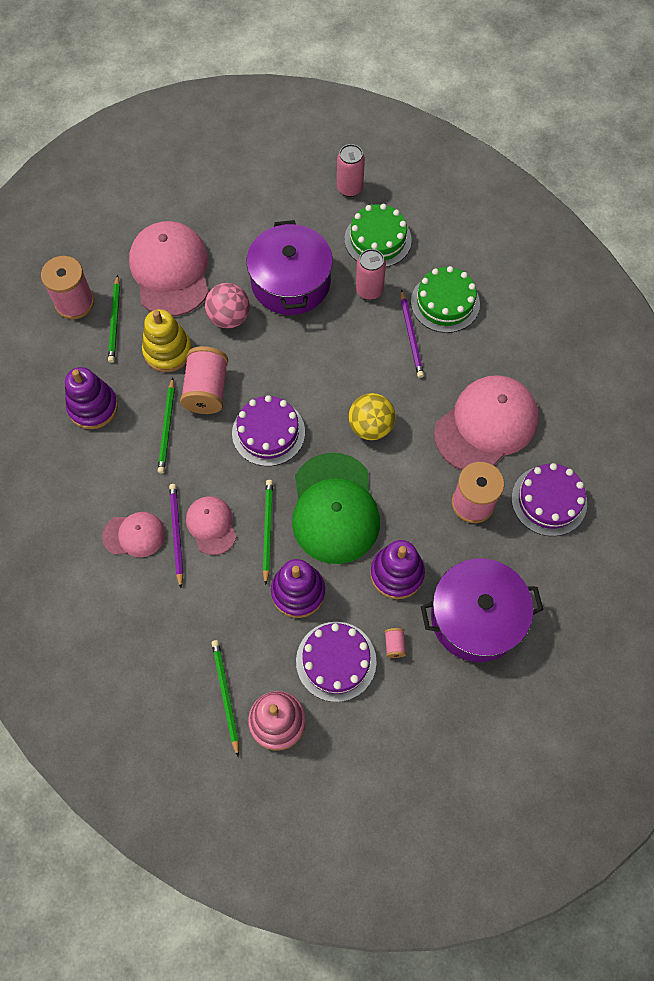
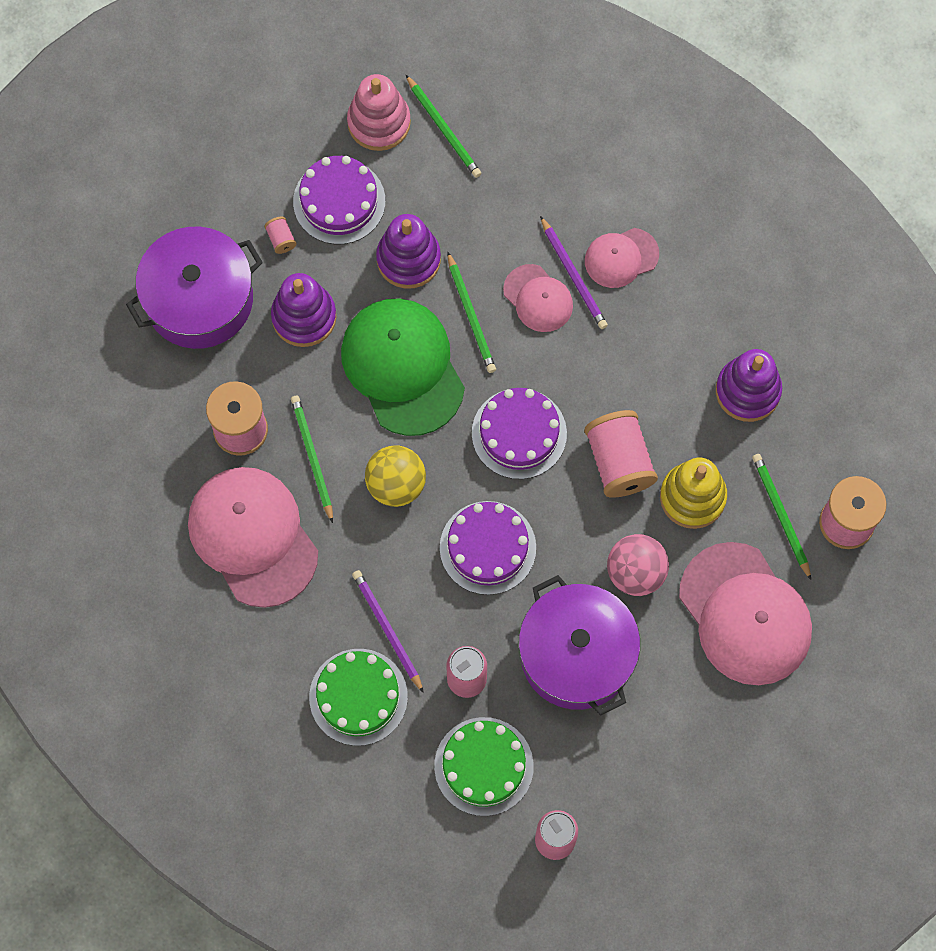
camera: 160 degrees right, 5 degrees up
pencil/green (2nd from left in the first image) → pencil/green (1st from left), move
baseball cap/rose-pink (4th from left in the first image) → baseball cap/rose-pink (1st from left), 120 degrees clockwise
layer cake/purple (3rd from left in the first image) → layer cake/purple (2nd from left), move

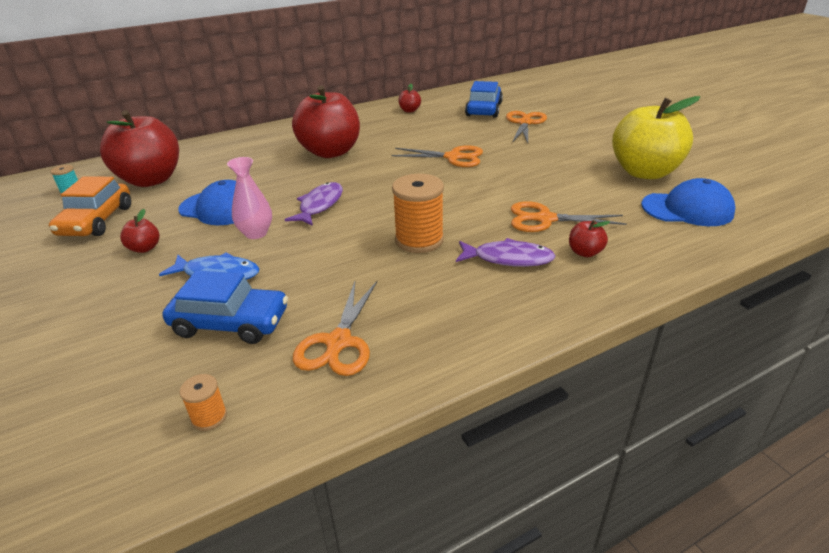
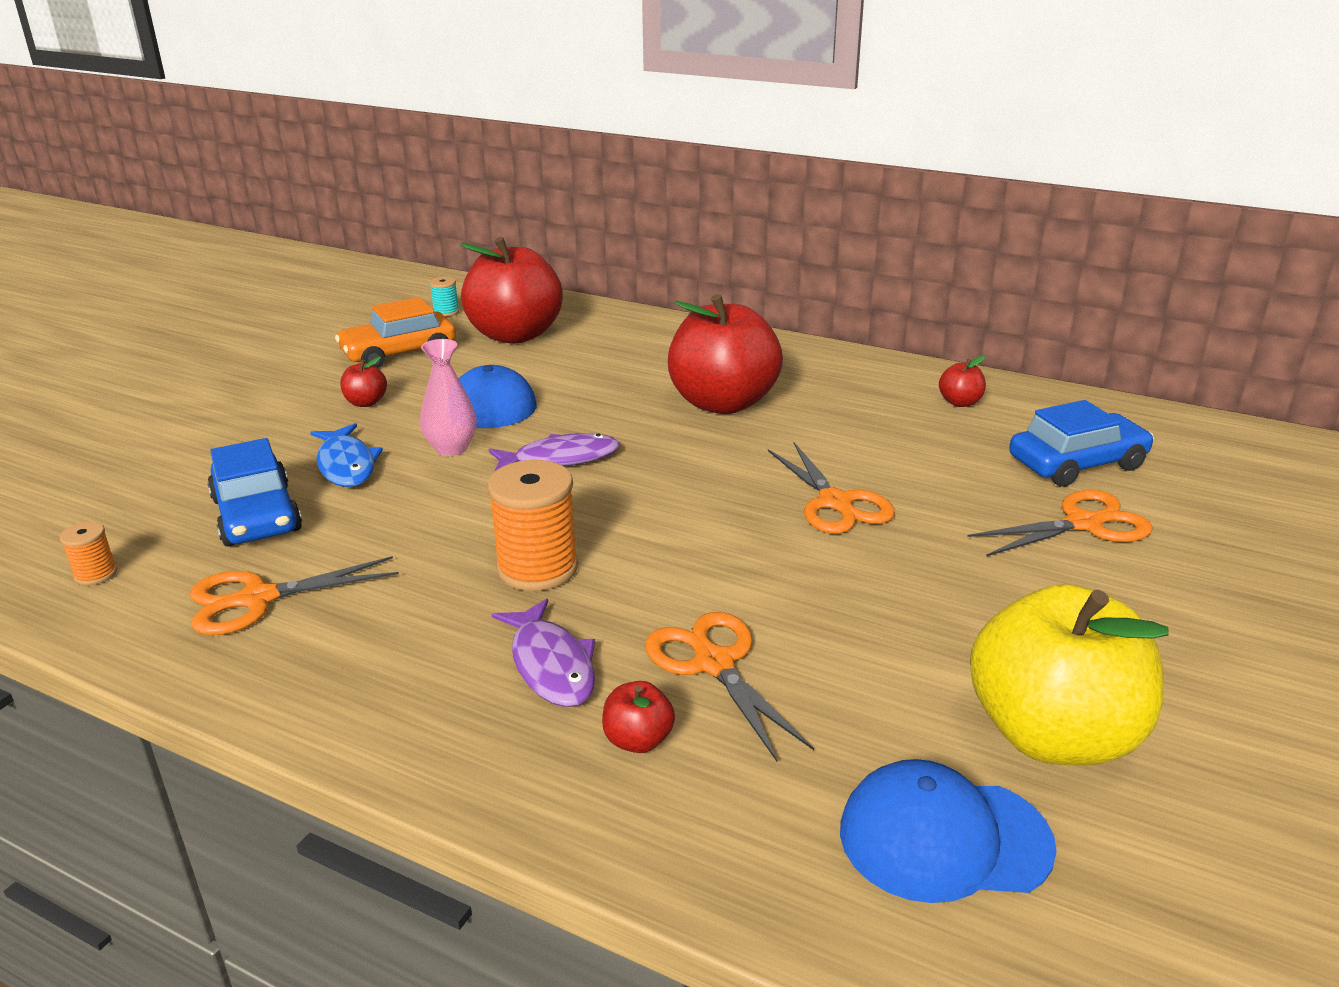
camera: 55 degrees right, 5 degrees down
baseball cap/blue (2nd from left), 120 degrees clockwise

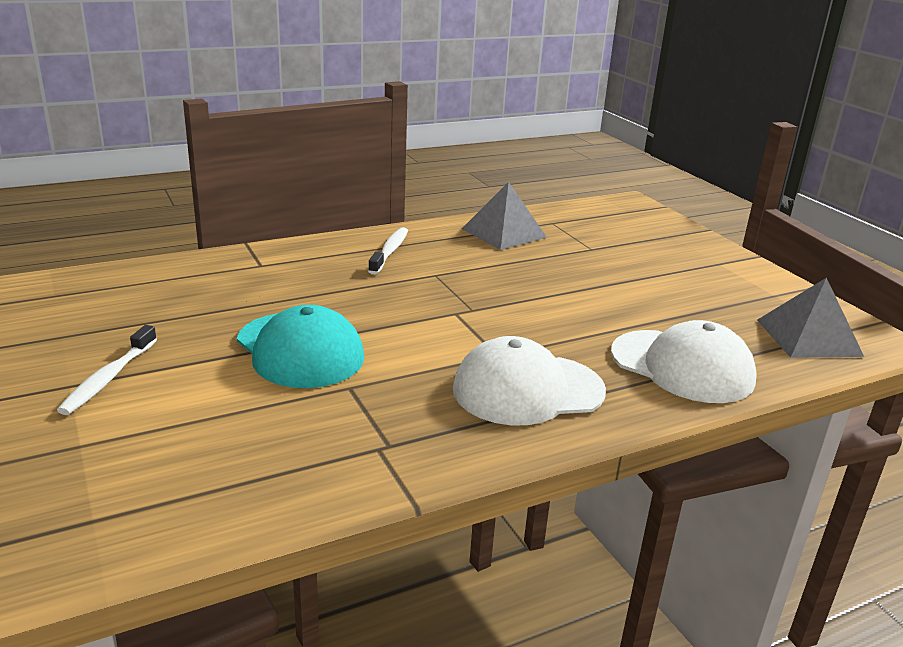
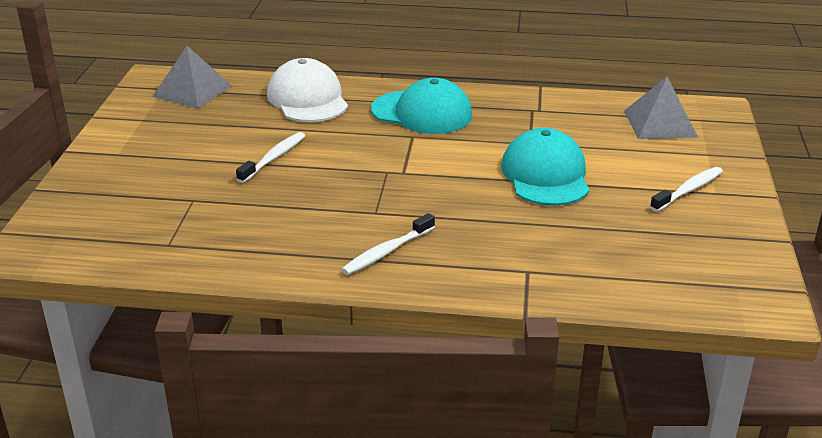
camera: 145 degrees left, 5 degrees up
baseball cap/pure white (1st from left) → baseball cap/turquoise (1st from left)
pyramid/gray (1st from left in the first image) → pyramid/gray (2nd from left), move
- → toothbrush/pure white (1st from left)

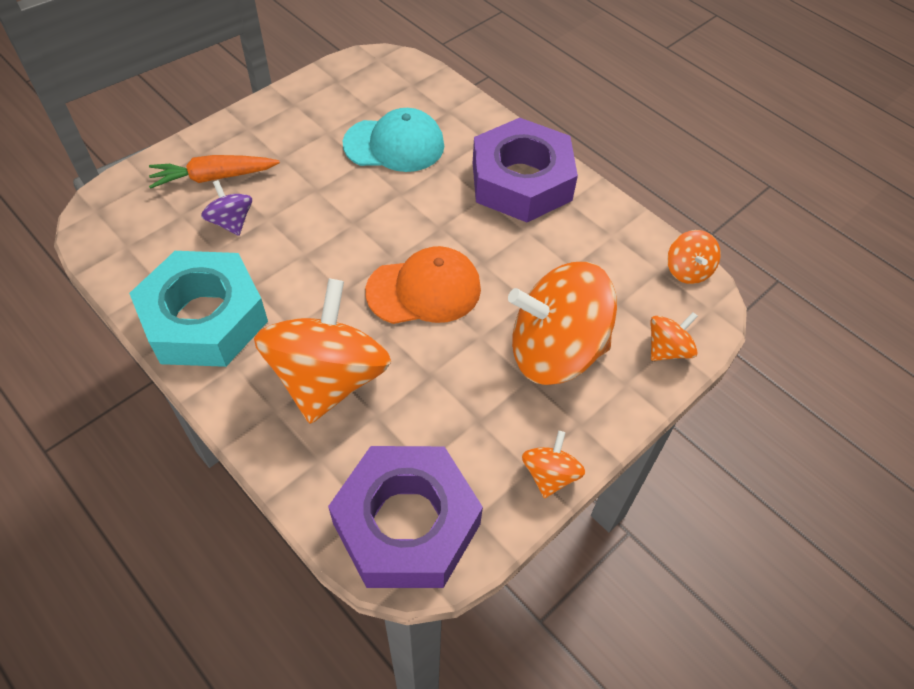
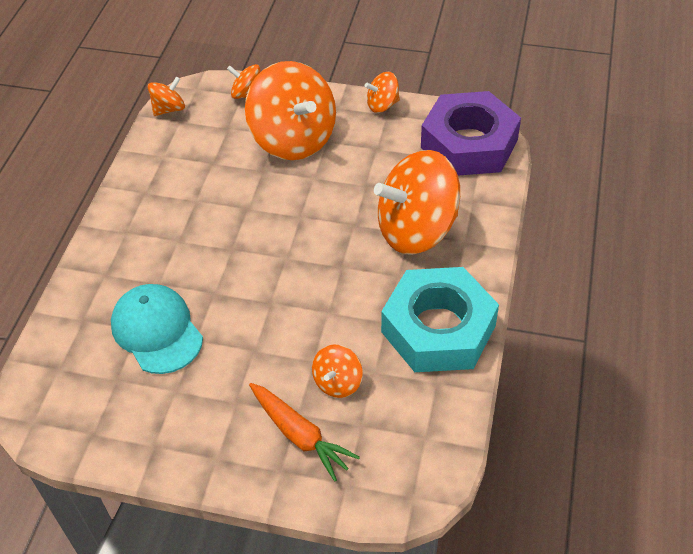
camera: 120 degrees left, 5 degrees down
whirligig/purple → whirligig/orange-coloured (4th from left)
baseball cap/orange-coloured → -
hex nut/purple (2nd from left) → -

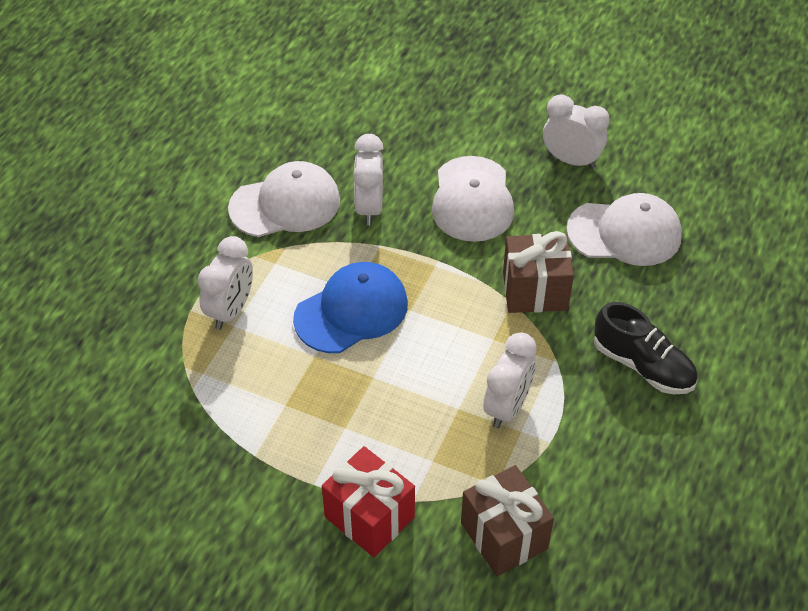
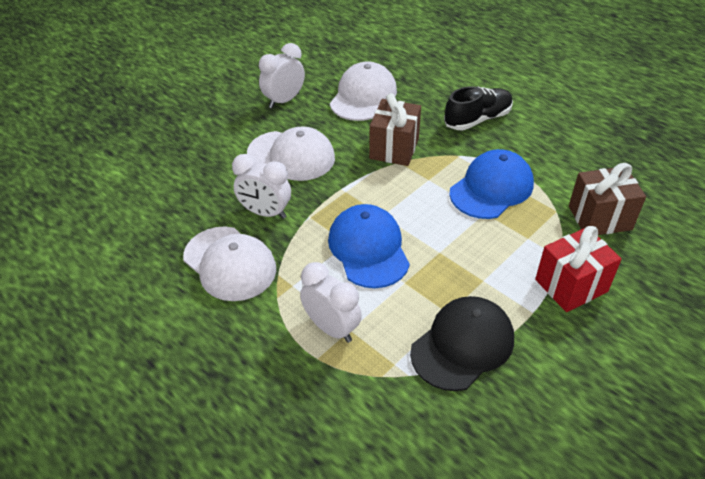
camera: 70 degrees left, 5 degrees down
baseball cap/pure white (1st from left), 135 degrees clockwise
alarm clock/pure white (3rd from left) → baseball cap/blue (2nd from left)
- → baseball cap/jet-black

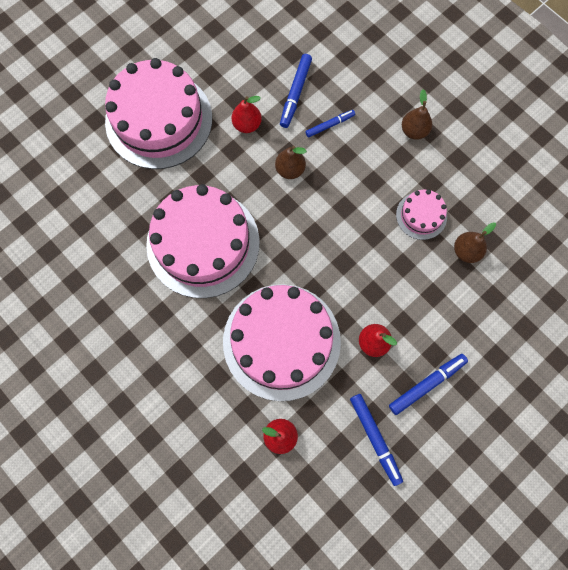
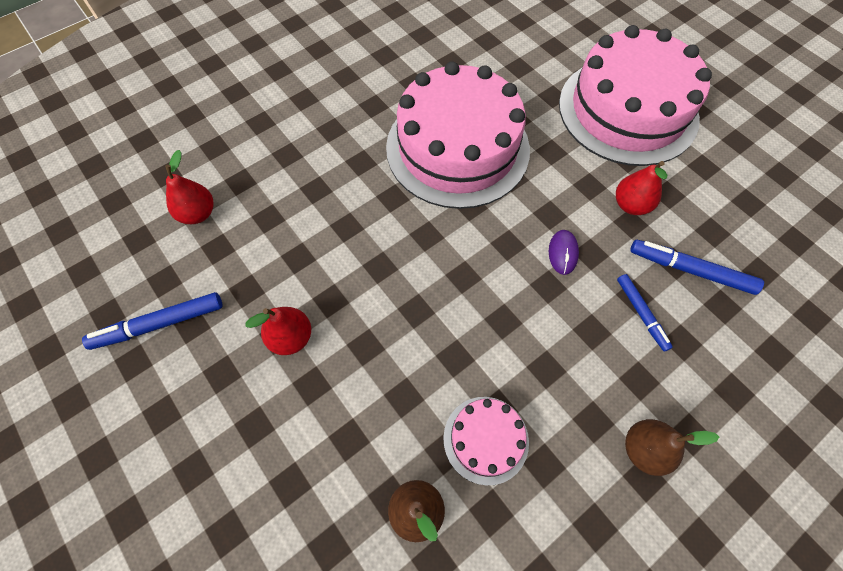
camera: 95 degrees right, 10 degrees down
layer cake/rose-pink (3rd from left) → -
pear/brown (1st from left) → computer mouse/purple
marker pen/blue (4th from left) → -

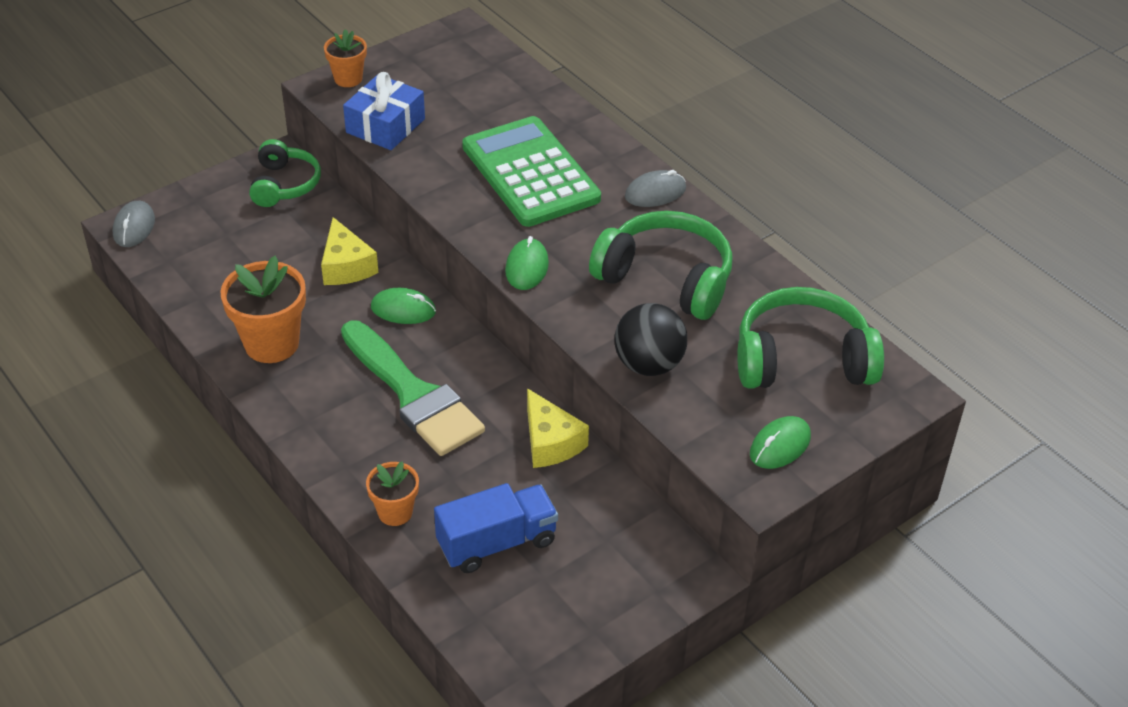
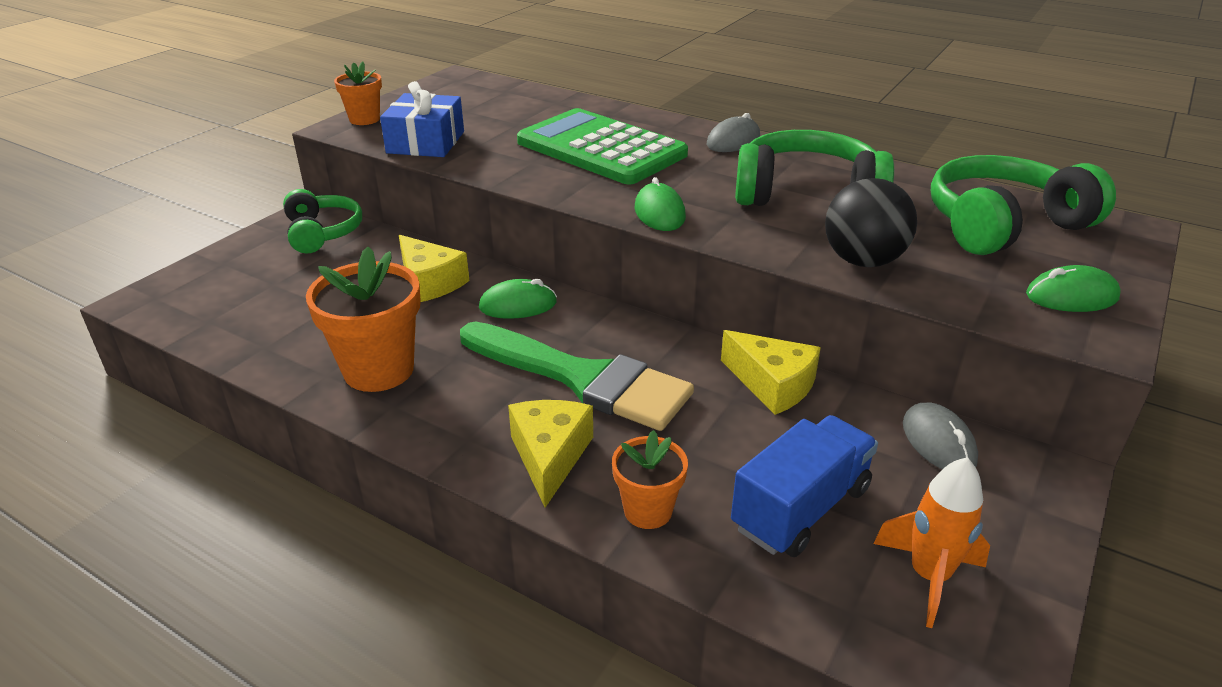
camera: 20 degrees left, 10 degrees down
computer mouse/gray (1st from left in the first image) → computer mouse/gray (2nd from left), move
computer mouse/green (3rd from left), 60 degrees clockwise
- → cheese wedge/yellow (2nd from left)
- → rocket/orange-coloured

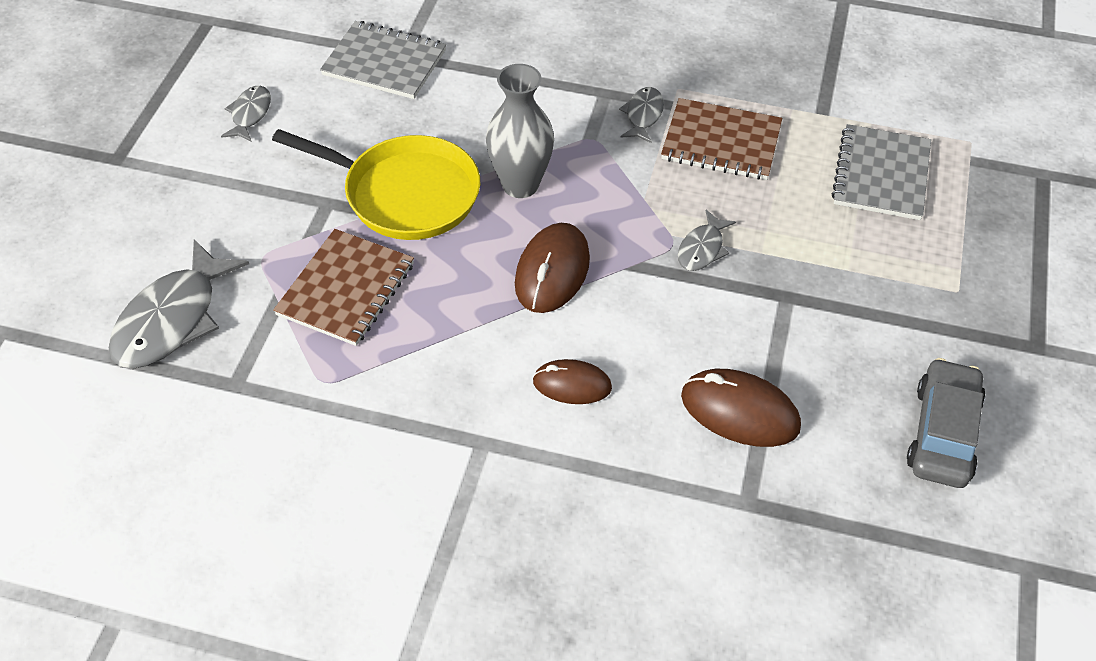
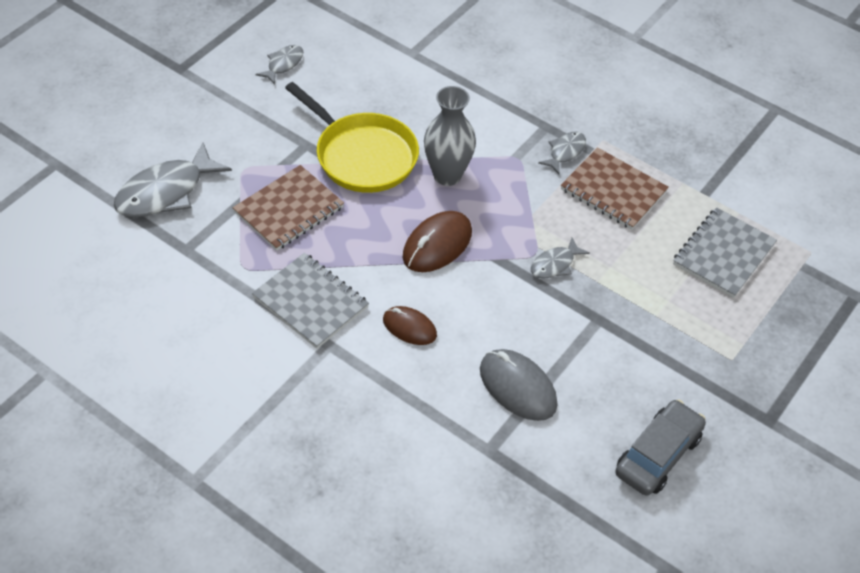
camera: 20 degrees right, 0 degrees up
notebook/gray (1st from left), move
computer mouse/brown (3rd from left) → computer mouse/gray

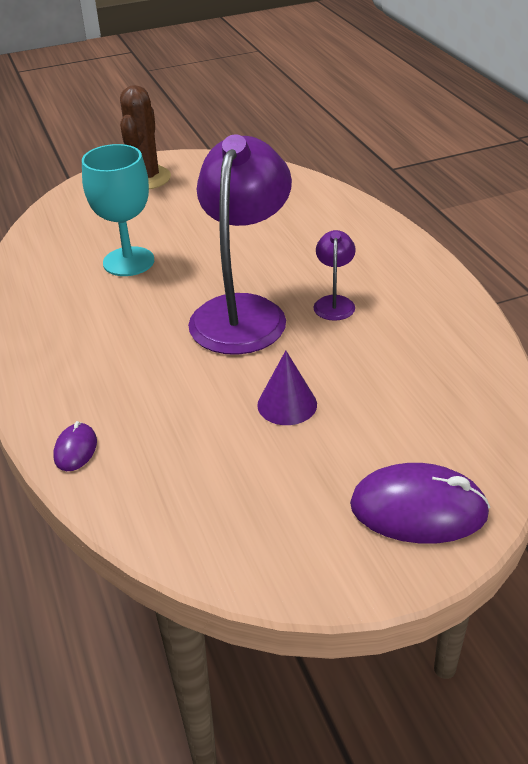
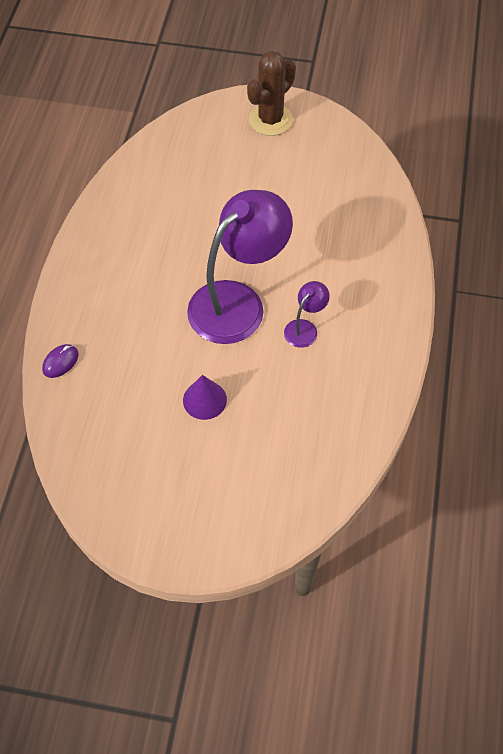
camera: 30 degrees right, 20 degrees up
goblet/turquoise → -
computer mouse/purple (2nd from left) → -

